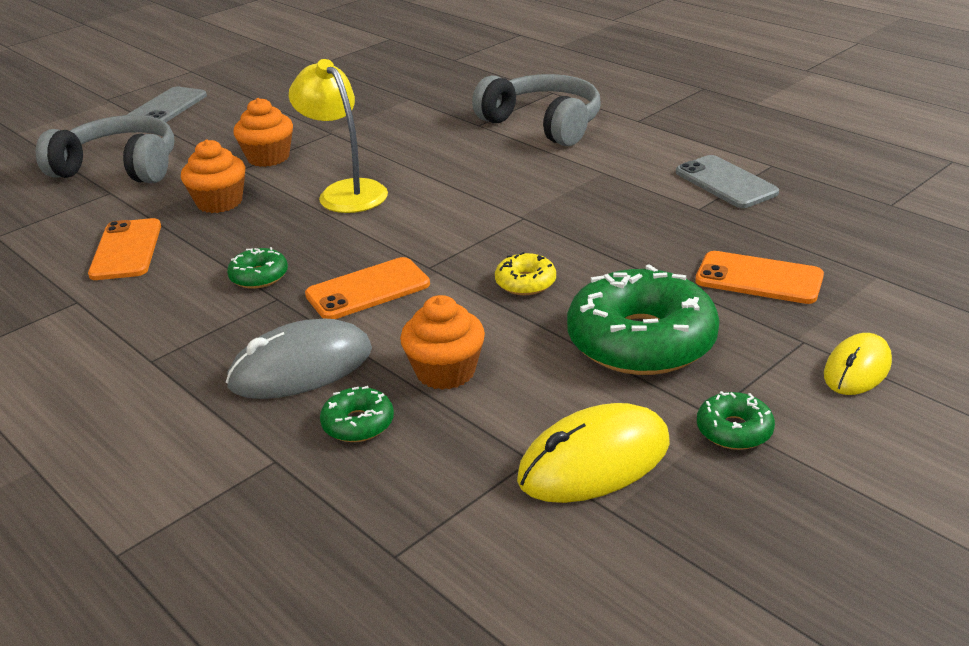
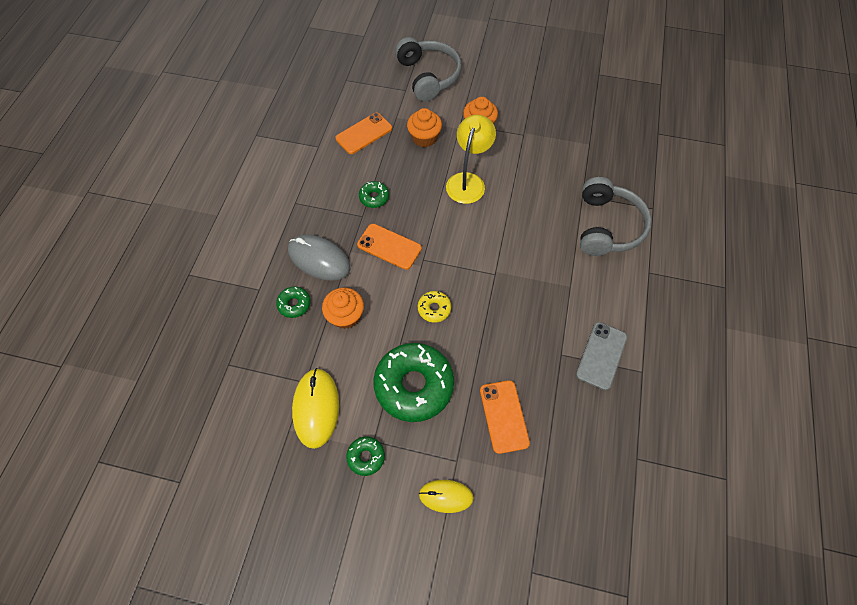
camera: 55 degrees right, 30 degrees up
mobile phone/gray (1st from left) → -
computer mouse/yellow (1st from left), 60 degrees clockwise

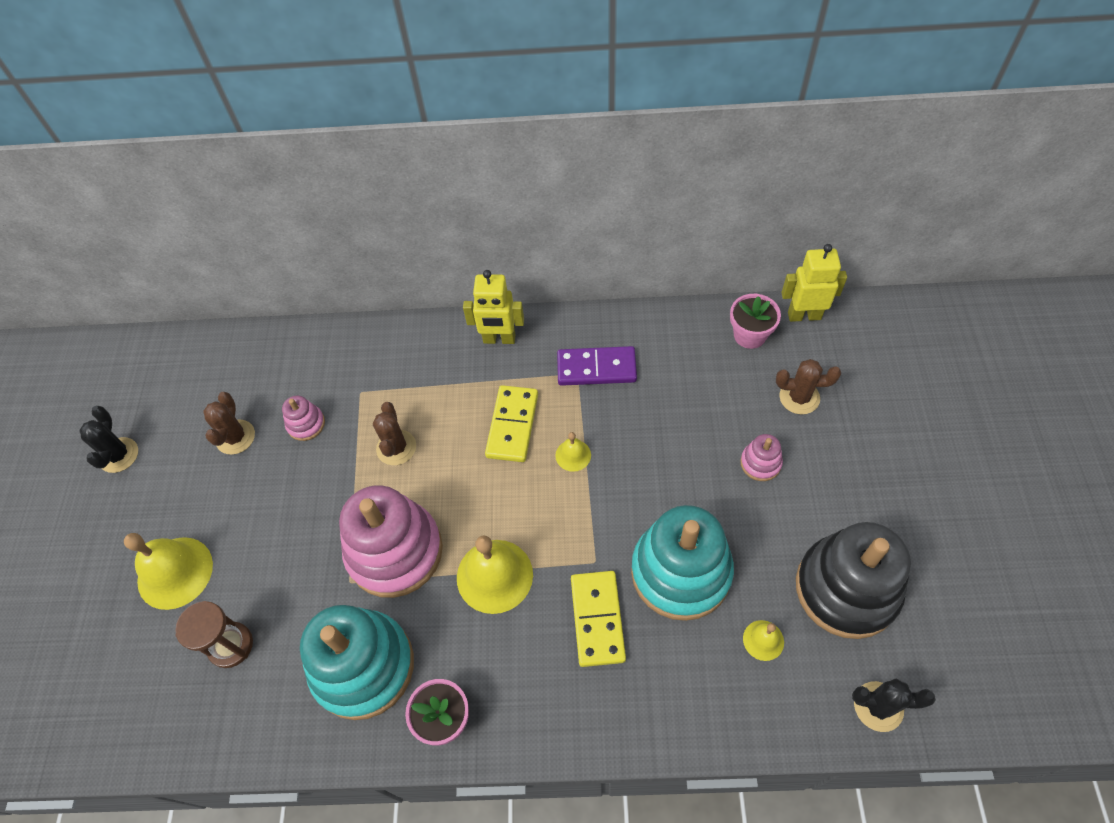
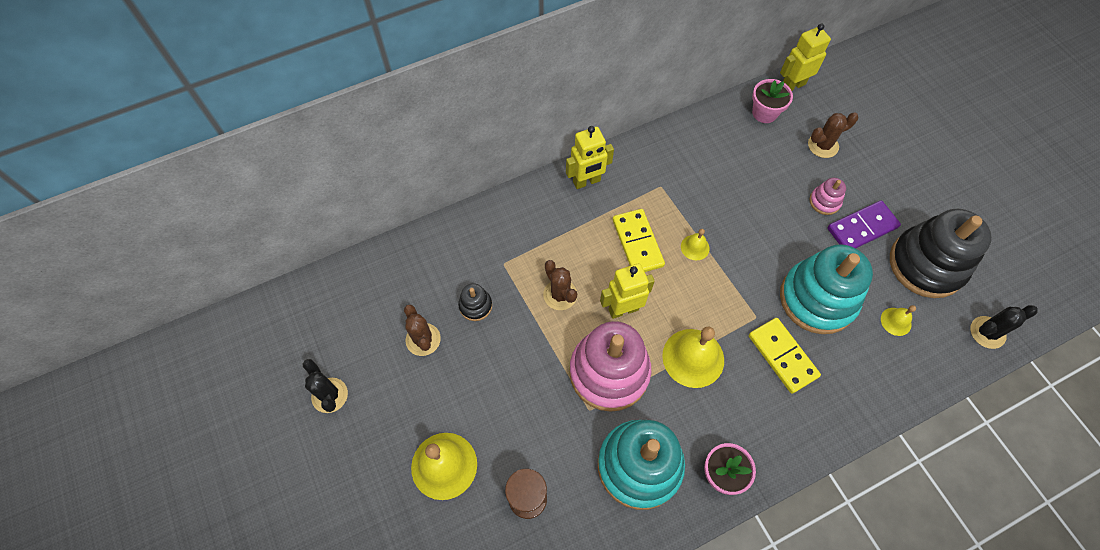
camera: 30 degrees left, 5 degrees up
stacking rings/rose-pink (1st from left) → stacking rings/jet-black (1st from left)
domino piece/purple, move
- → robot figure/yellow (2nd from left)

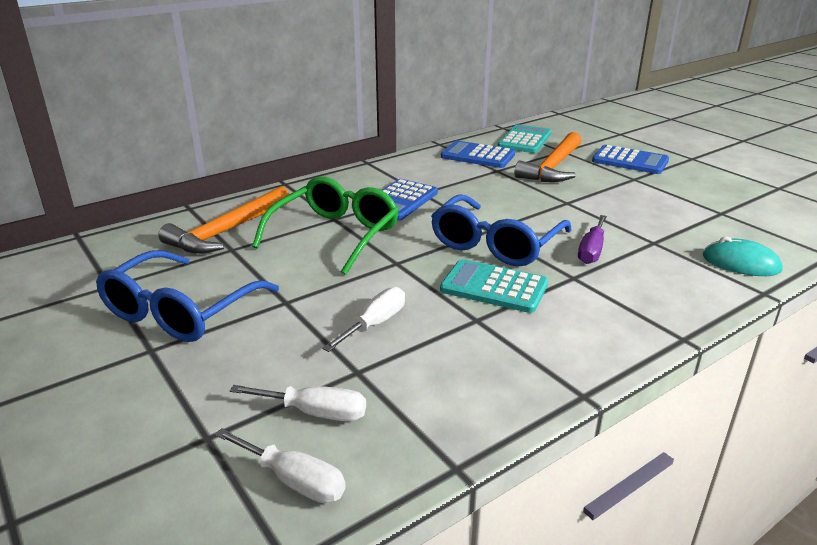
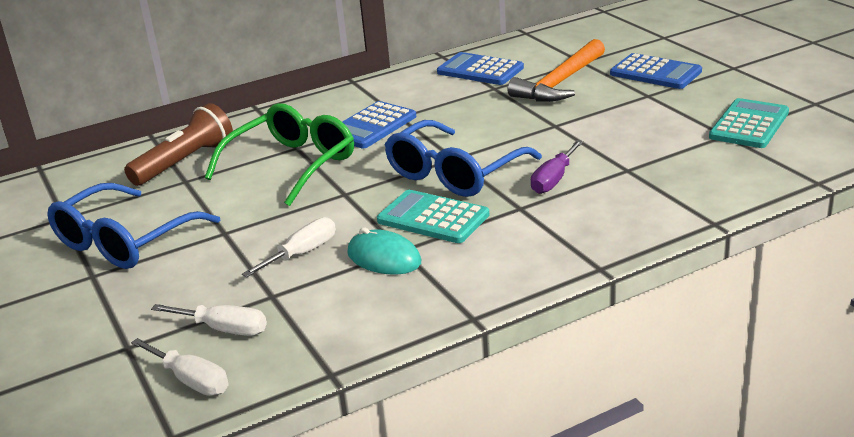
camera: 10 degrees right, 0 degrees up
claw hammer/orange-coloured (1st from left) → pocket torch/brown
calculator/turquoise (2nd from left), move
computer mouse/turquoise, move

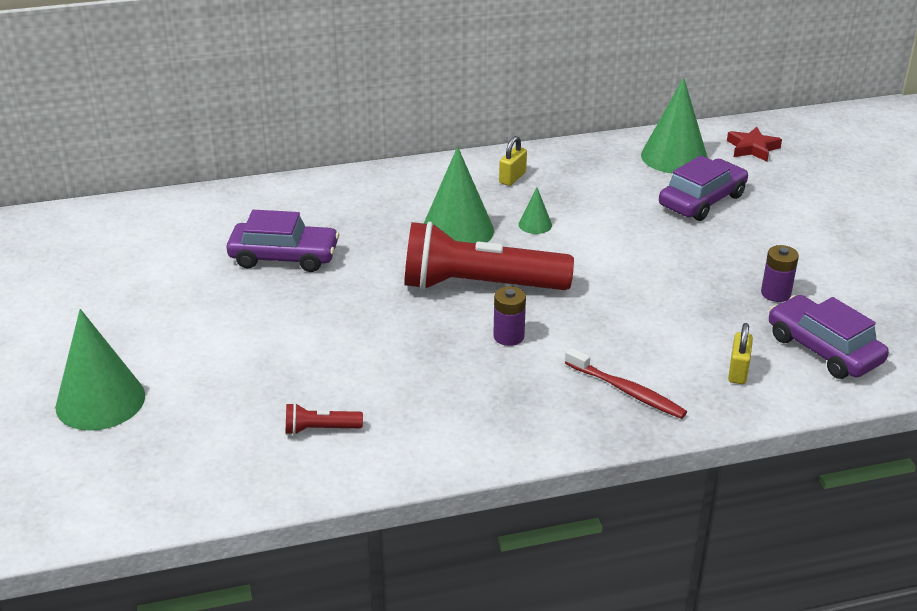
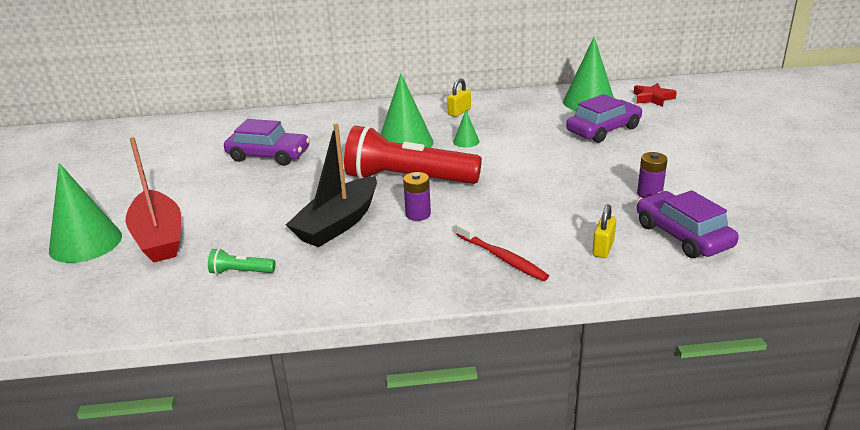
camera: 10 degrees right, 5 degrees down
pocket torch/scarlet (1st from left) → pocket torch/green
- → sailboat/scarlet
- → sailboat/jet-black

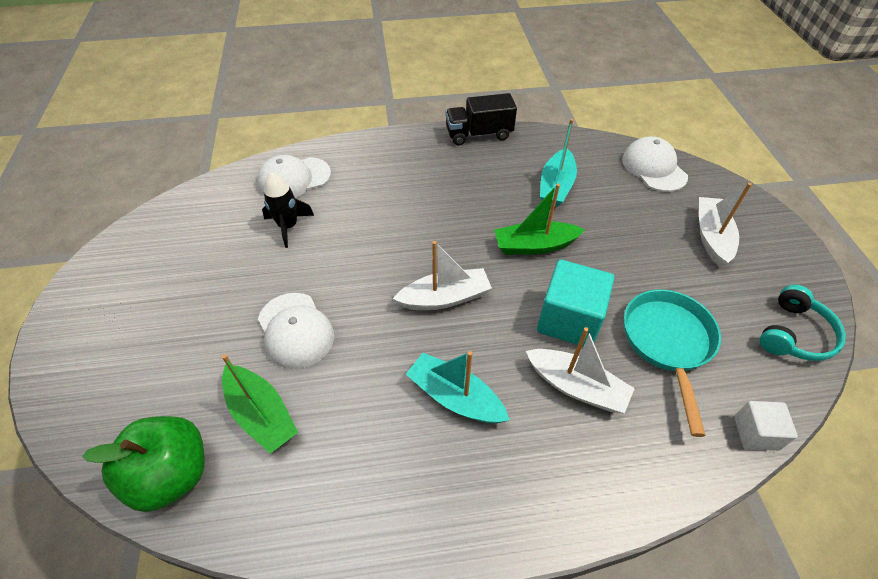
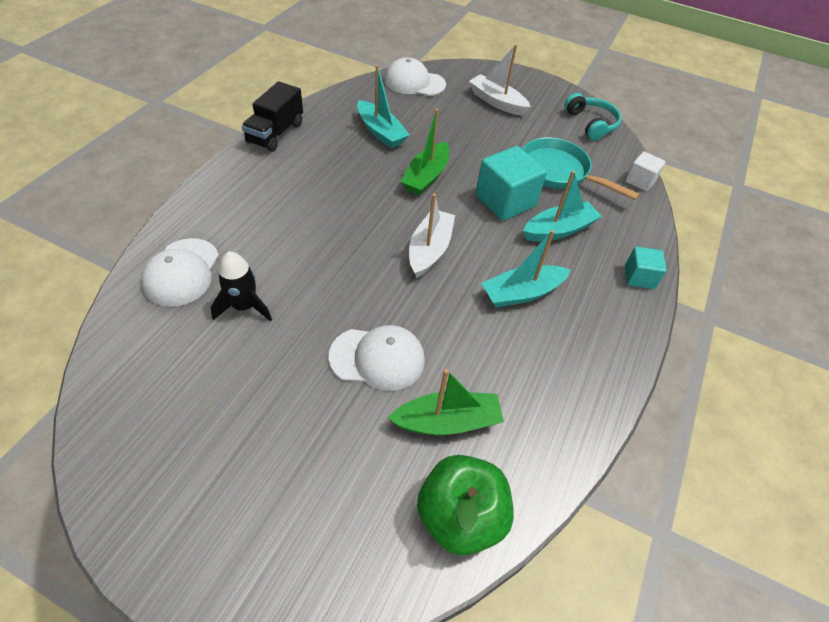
camera: 60 degrees left, 0 degrees up
sailboat/pure white (2nd from left) → sailboat/turquoise (3rd from left)
- → block/turquoise (2nd from left)

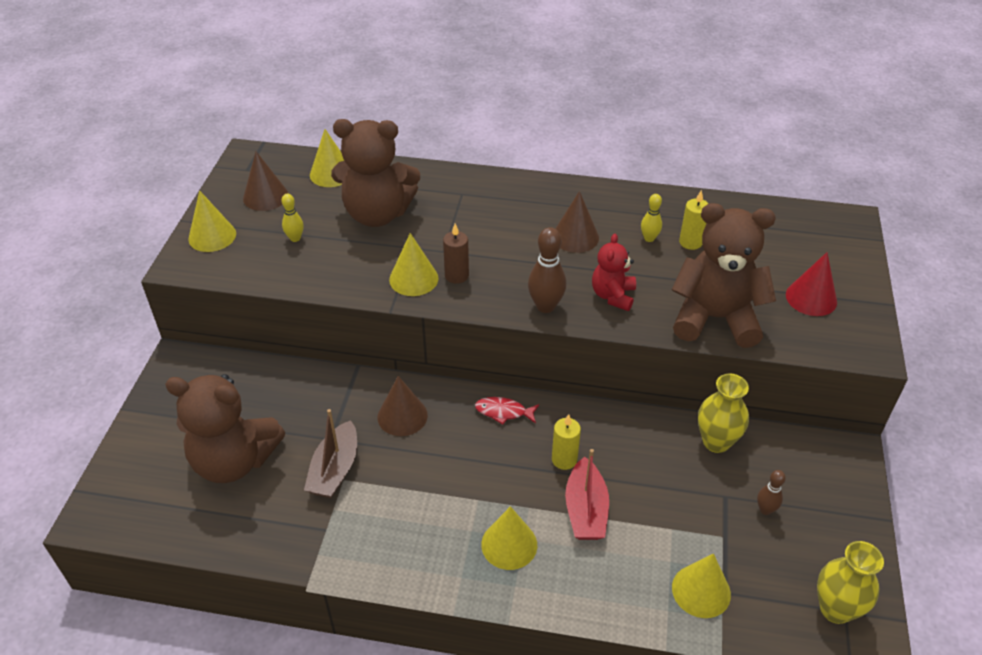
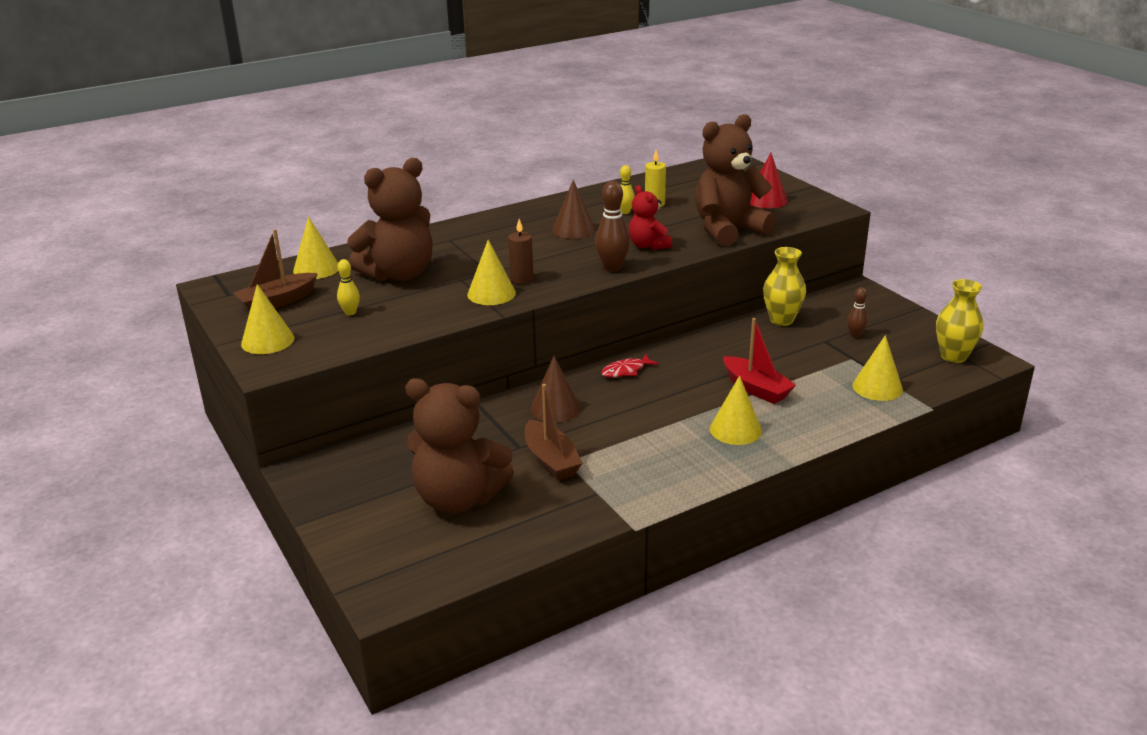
camera: 40 degrees left, 15 degrees down
stuffed bear/brown (1st from left in the first image) → stuffed bear/brown (2nd from left), 45 degrees clockwise
cone shape/brown (1st from left) → sailboat/brown (1st from left)
candle/yellow (1st from left) → -

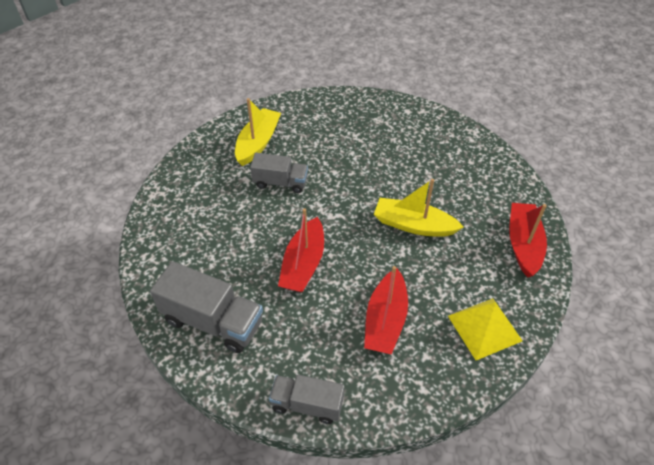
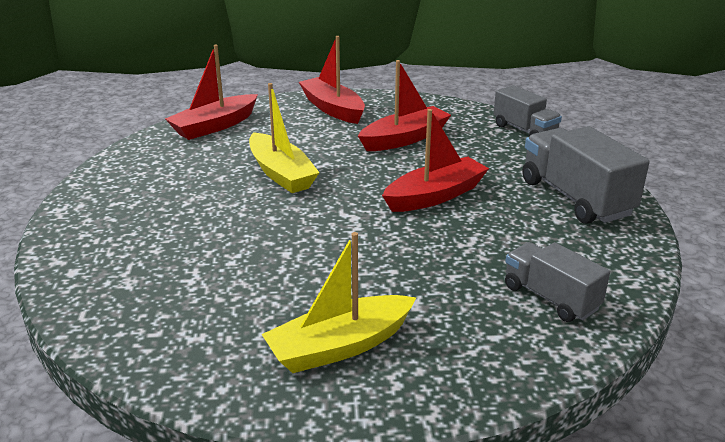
camera: 140 degrees left, 20 degrees down
truck/gray (2nd from left), move
pyramid/yellow → sailboat/scarlet (2nd from left)

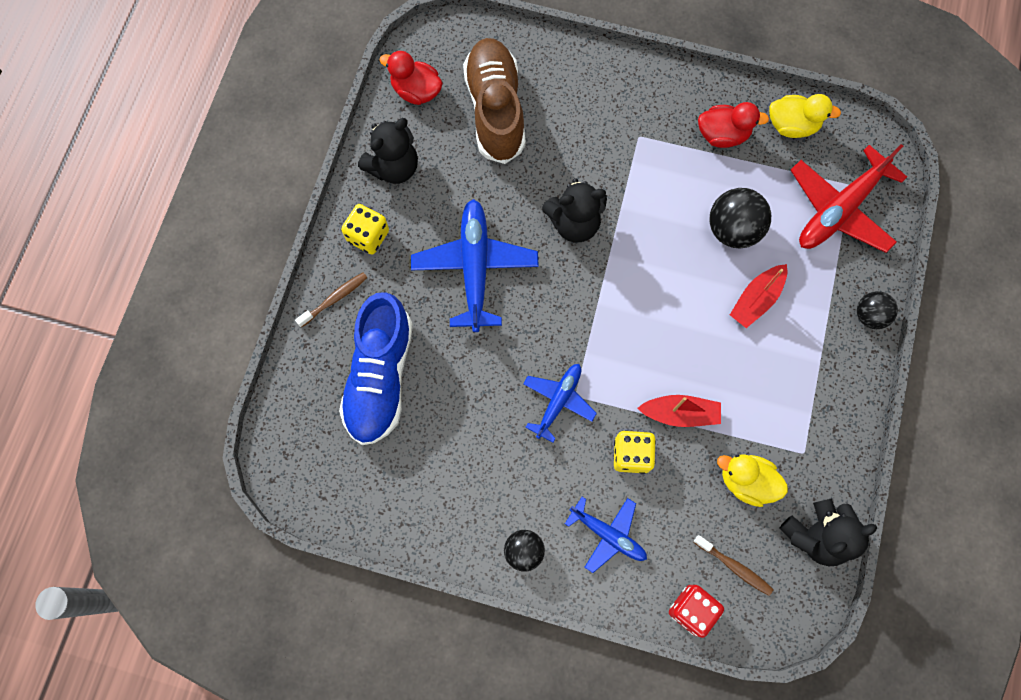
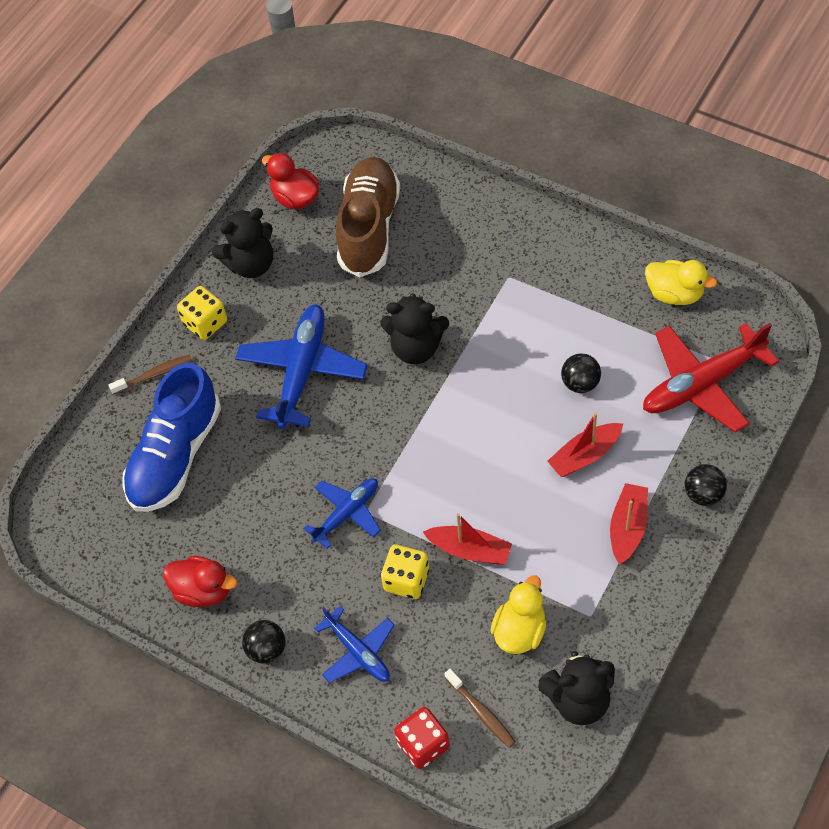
camera: 20 degrees right, 15 degrees down
toy duck/scarlet (2nd from left in the first image) → toy duck/scarlet (1st from left), move
sphere/jet-black (2nd from left), x0.62
toy duck/yellow (1st from left), 75 degrees clockwise
- → sailboat/scarlet (3rd from left)

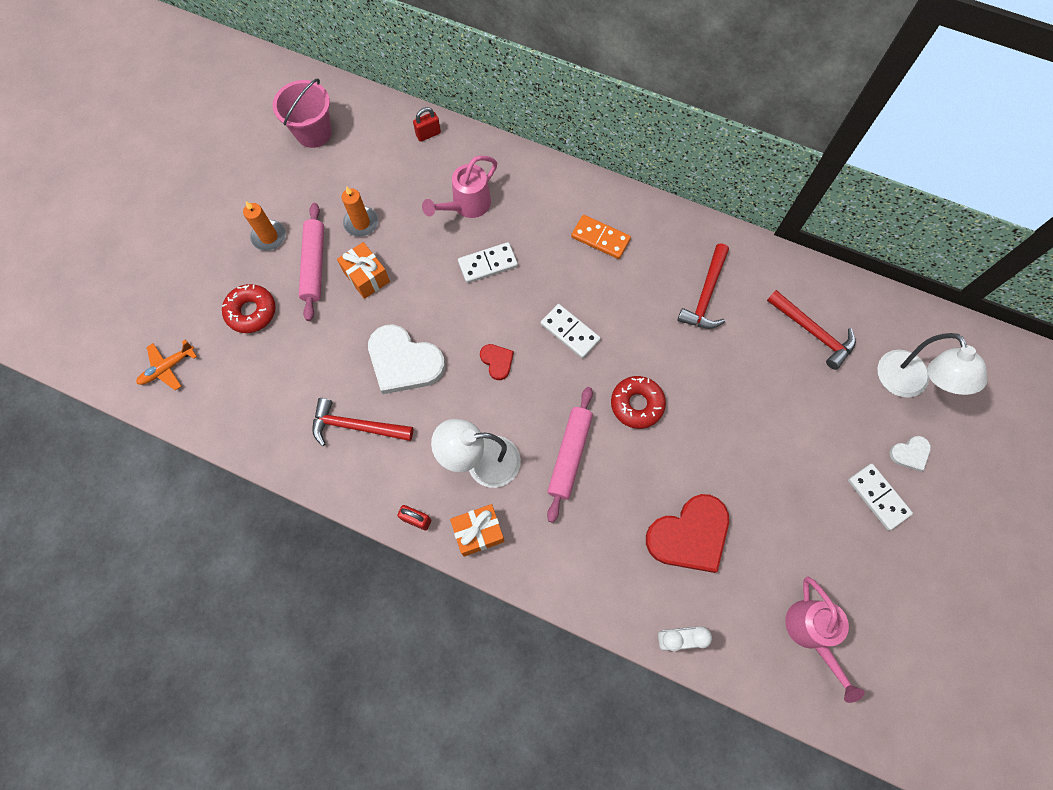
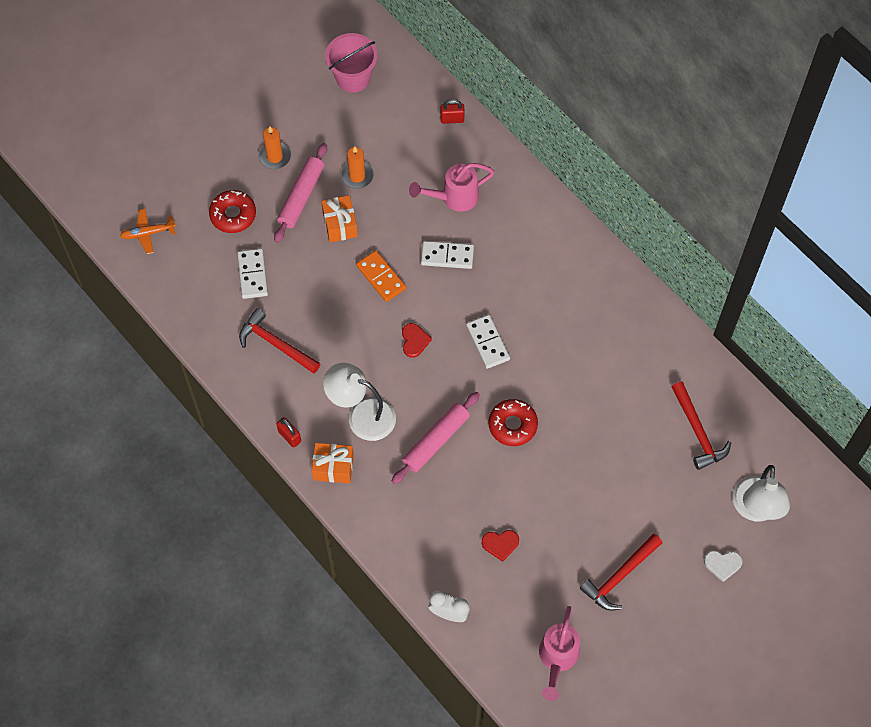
camera: 25 degrees right, 5 degrees down
heart shape/pure white (1st from left) → -
domino piece/orange-coloured, move
heart shape/scarlet (2nd from left), x0.48
claw hammer/scarlet (2nd from left), move
domino piece/pure white (3rd from left in the first image) → domino piece/pure white (1st from left), move

